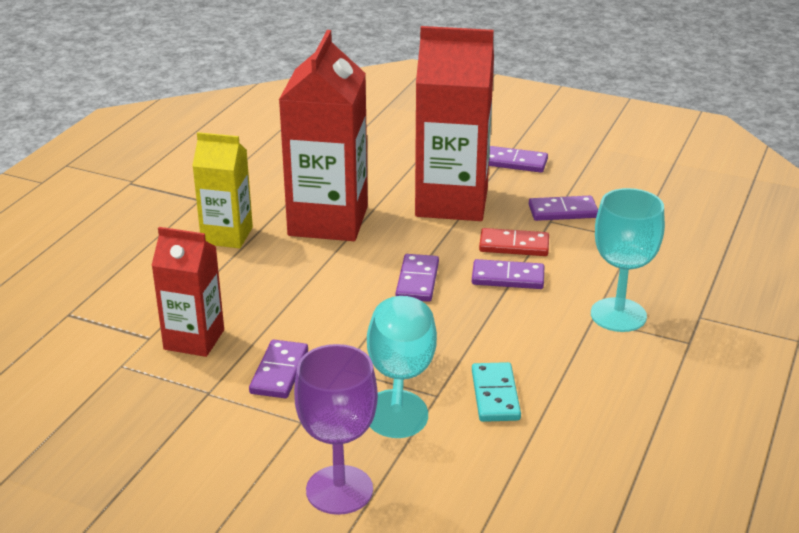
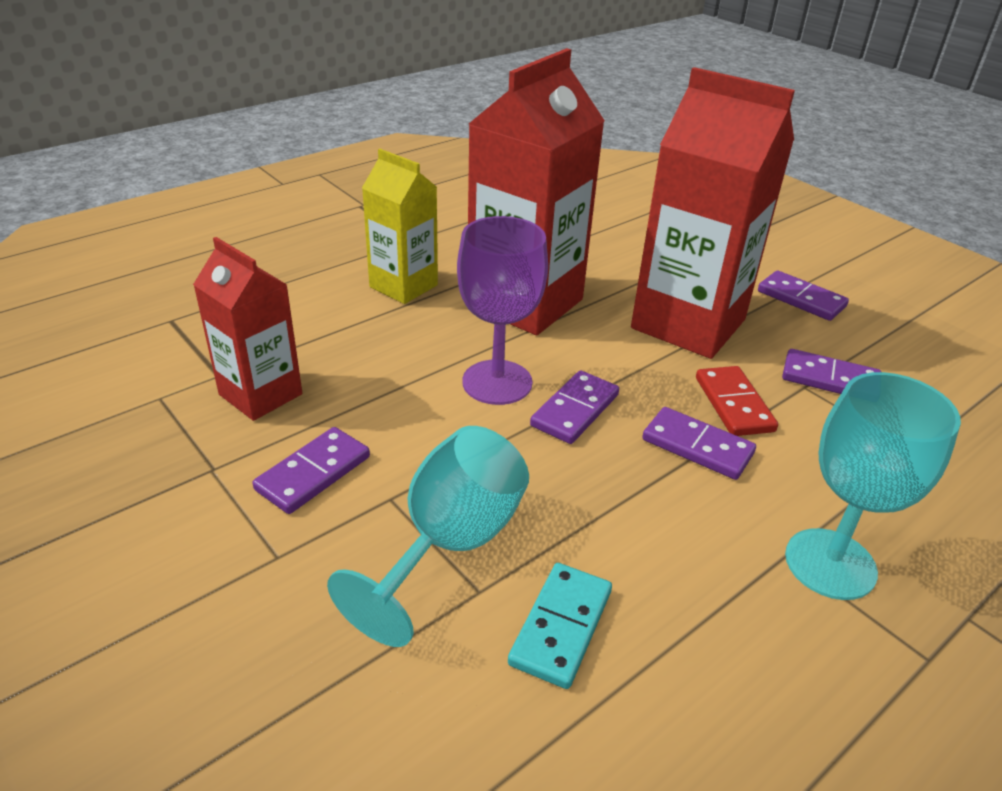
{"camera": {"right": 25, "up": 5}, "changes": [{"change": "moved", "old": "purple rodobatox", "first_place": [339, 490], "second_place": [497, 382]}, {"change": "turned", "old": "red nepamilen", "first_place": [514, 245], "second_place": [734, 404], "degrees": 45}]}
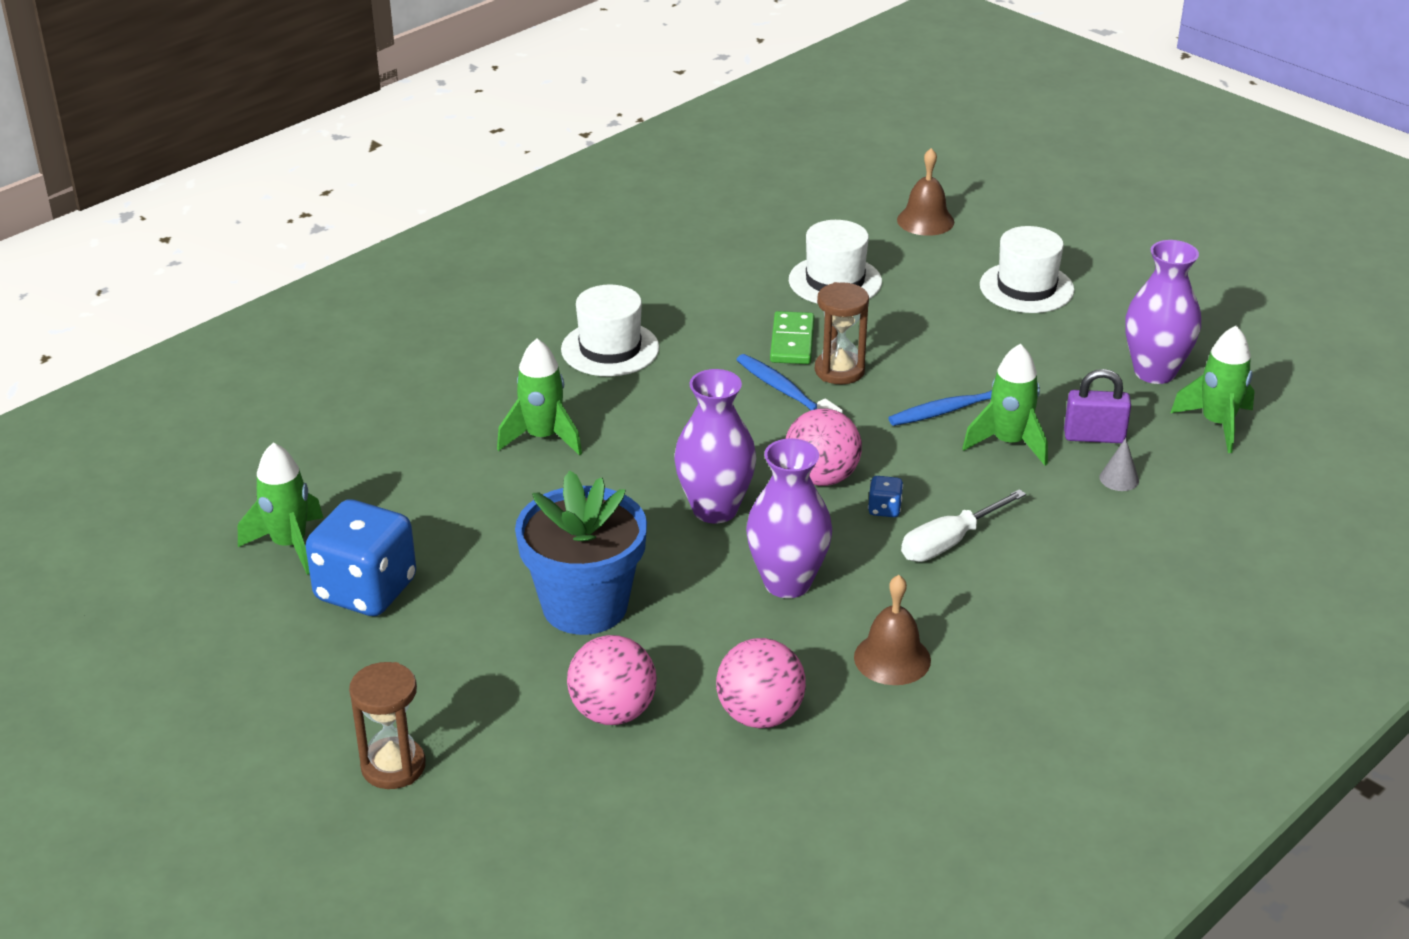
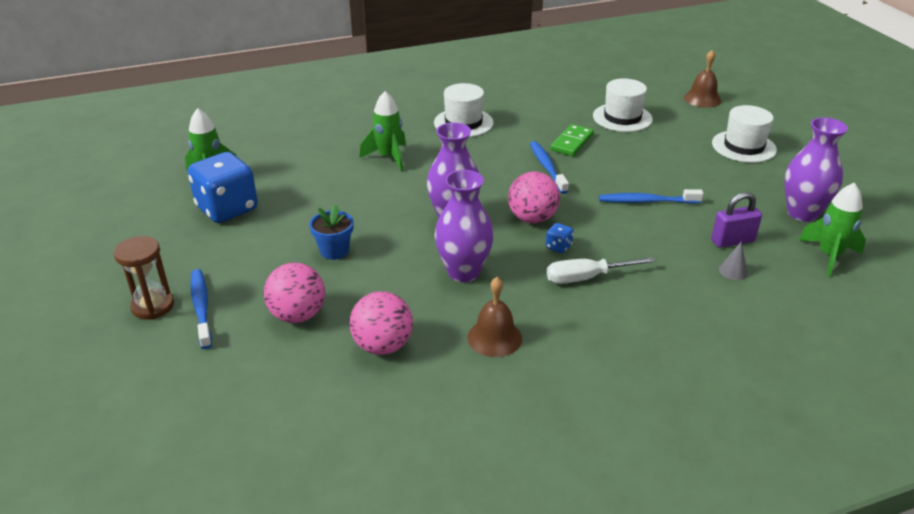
{"camera": {"right": 25, "up": 0}, "changes": [{"change": "added", "new": "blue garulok", "second_place": [201, 307]}, {"change": "resized", "old": "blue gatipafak", "first_place": [585, 606], "second_place": [334, 251], "factor": 0.52}, {"change": "turned", "old": "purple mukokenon", "first_place": [1094, 436], "second_place": [732, 241], "degrees": -45}, {"change": "removed", "old": "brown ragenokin", "first_place": [839, 370]}, {"change": "removed", "old": "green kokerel", "first_place": [1009, 443]}]}
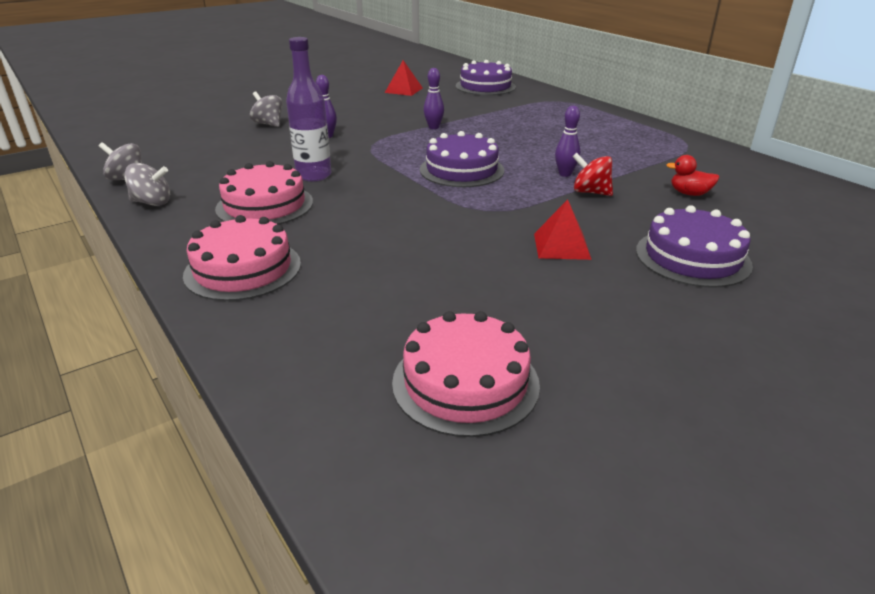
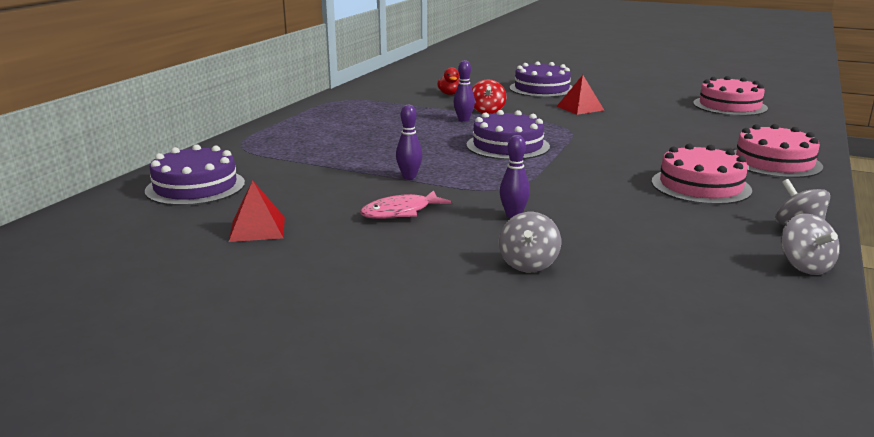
{"camera": {"right": -120, "up": -10}, "changes": [{"change": "added", "new": "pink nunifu", "second_place": [400, 212]}, {"change": "removed", "old": "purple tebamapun", "first_place": [314, 175]}]}
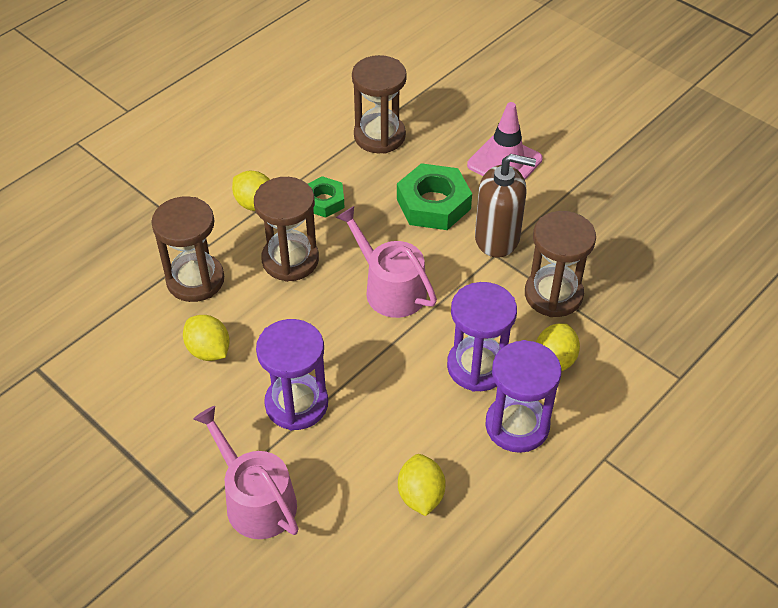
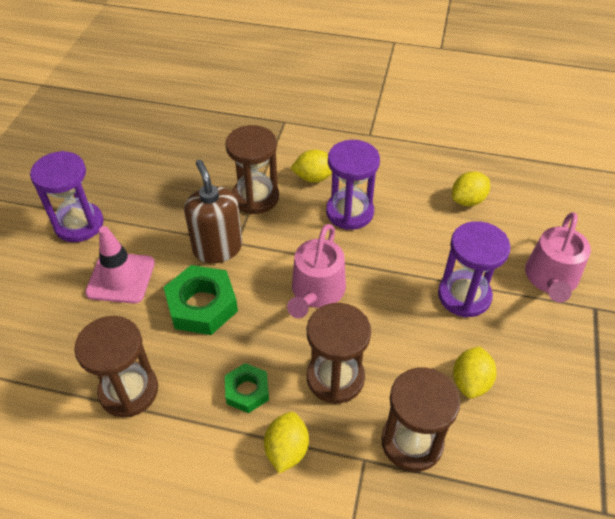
{"camera": {"right": -120, "up": 0}, "changes": [{"change": "moved", "old": "purple ragenokin", "first_place": [517, 425], "second_place": [79, 224]}]}
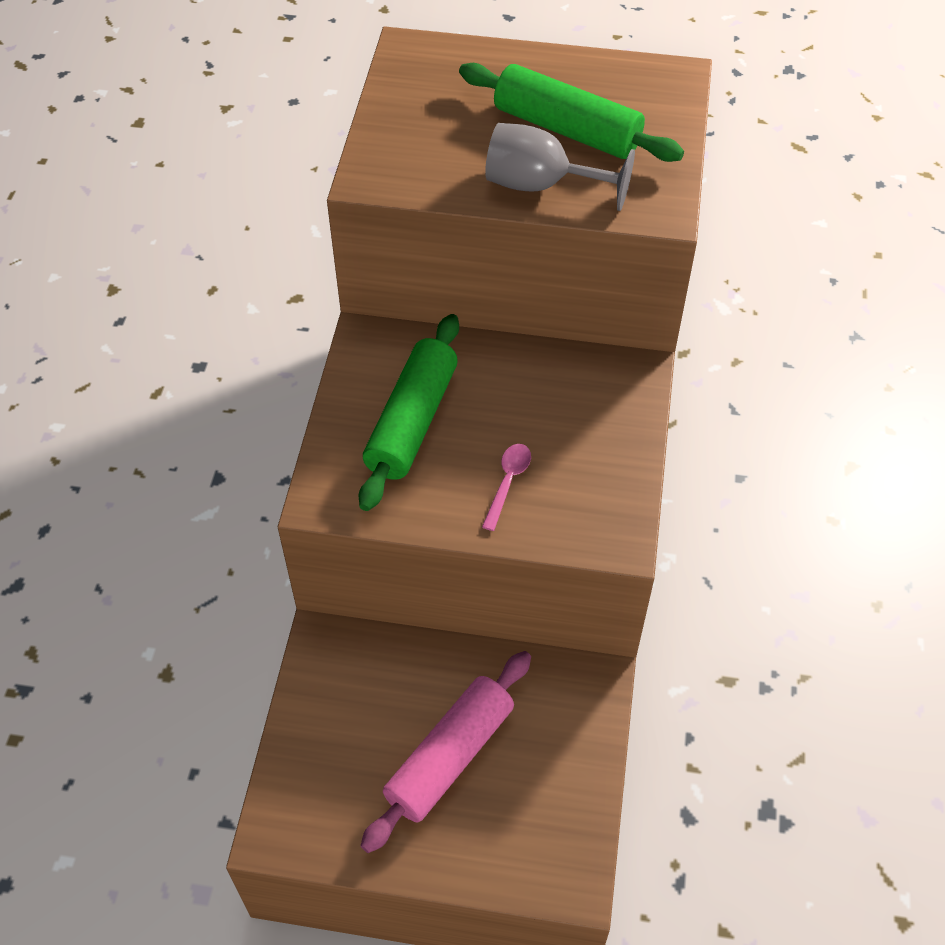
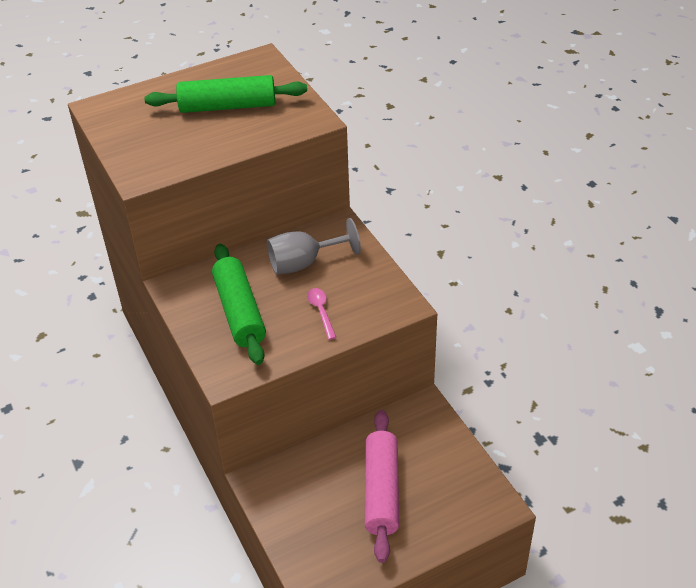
{"camera": {"right": -35, "up": -10}, "changes": [{"change": "moved", "old": "grey rodobatox", "first_place": [541, 185], "second_place": [304, 263]}]}
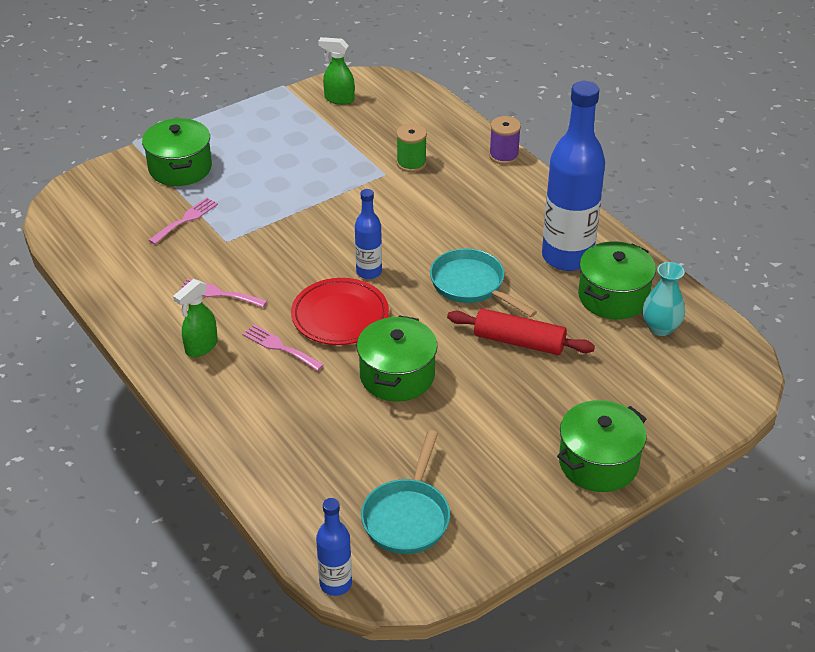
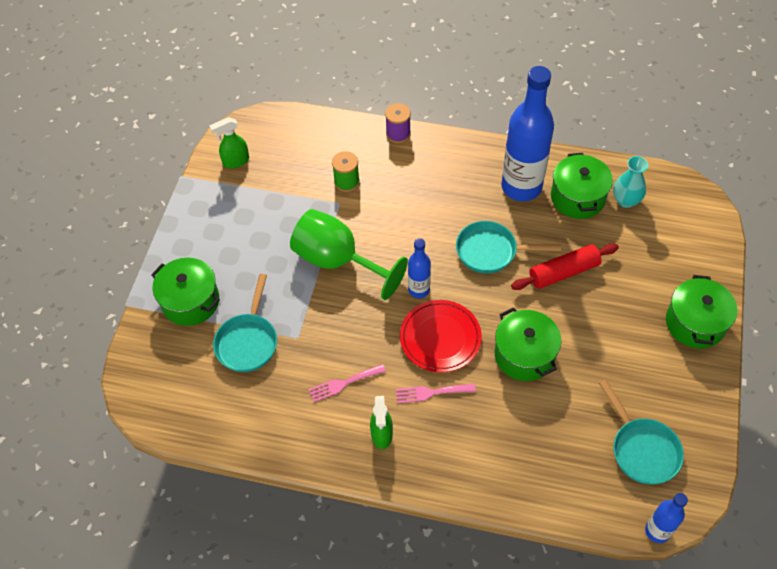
{"camera": {"right": -40, "up": 15}, "changes": [{"change": "replaced", "old": "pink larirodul", "new": "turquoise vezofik", "first_place": [186, 219], "second_place": [248, 342]}, {"change": "added", "new": "green rodobatox", "second_place": [338, 261]}]}
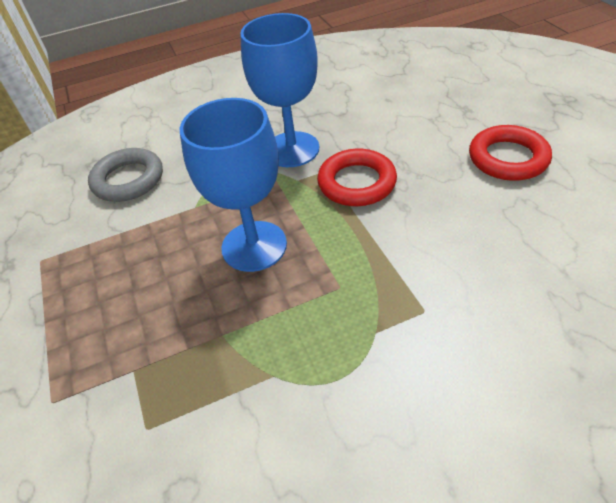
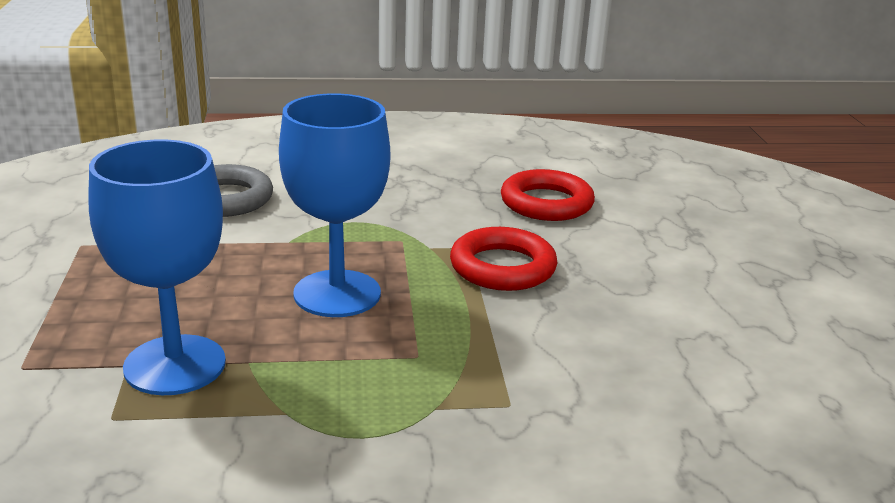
{"camera": {"right": 10, "up": -20}, "changes": [{"change": "moved", "old": "blue rodobatox", "first_place": [292, 149], "second_place": [175, 365]}, {"change": "moved", "old": "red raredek", "first_place": [508, 158], "second_place": [546, 203]}]}
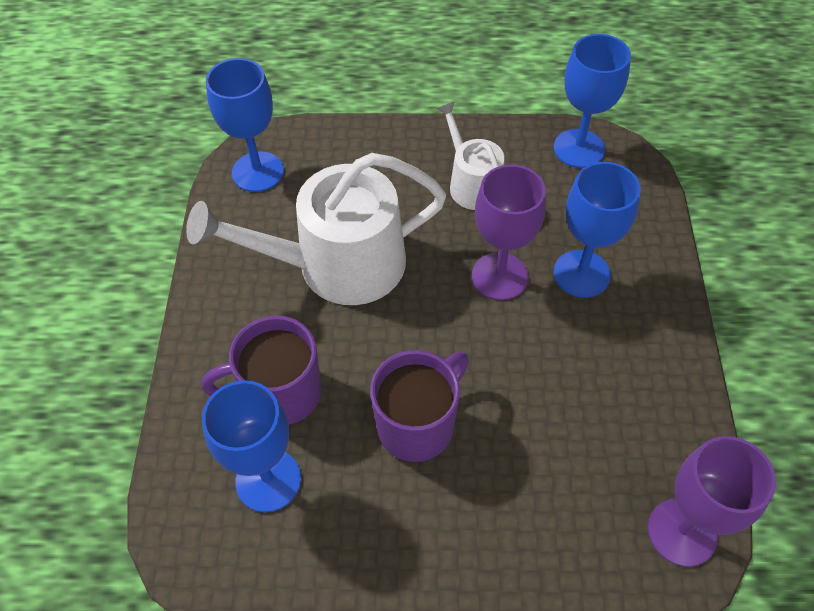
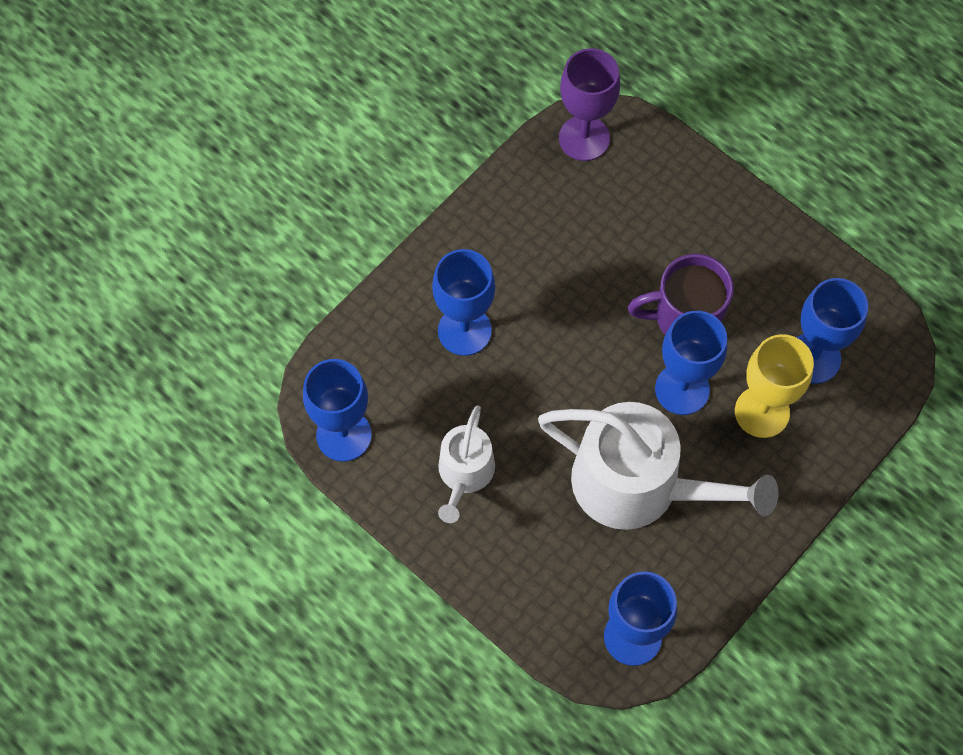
{"camera": {"right": -140, "up": 10}, "changes": [{"change": "added", "new": "blue rodobatox", "second_place": [682, 389]}, {"change": "replaced", "old": "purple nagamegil", "new": "yellow rodobatox", "first_place": [281, 394], "second_place": [762, 412]}, {"change": "removed", "old": "purple rodobatox", "first_place": [500, 276]}]}
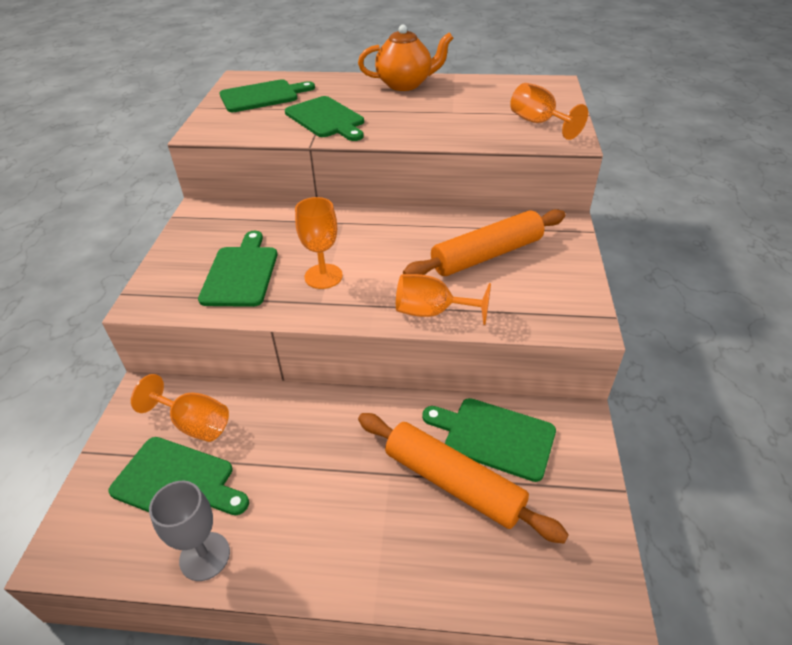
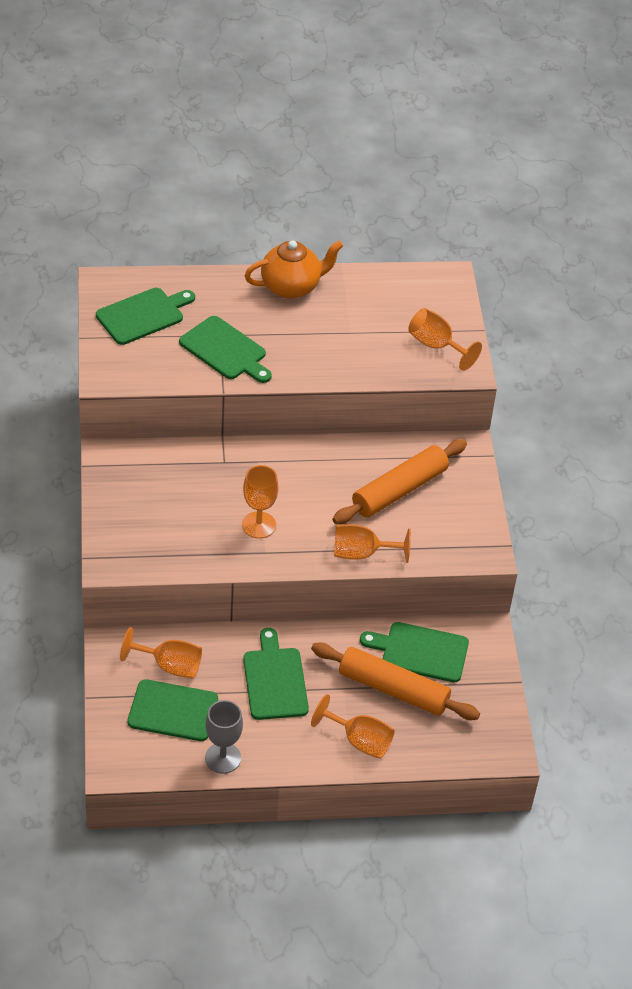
{"camera": {"right": -15, "up": 5}, "changes": [{"change": "moved", "old": "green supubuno", "first_place": [241, 273], "second_place": [275, 680]}, {"change": "added", "new": "orange rodobatox", "second_place": [359, 741]}]}
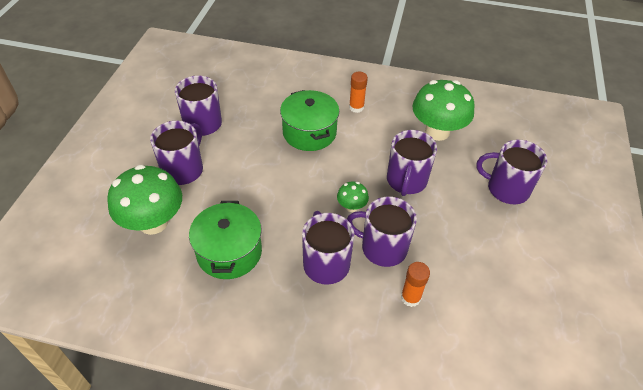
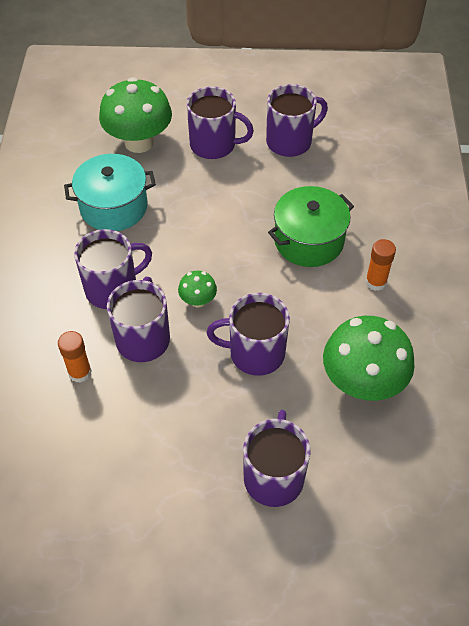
{"camera": {"right": 80, "up": 5}, "changes": [{"change": "recoloured", "old": "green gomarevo", "new": "turquoise gomarevo", "first_place": [229, 252], "second_place": [113, 207]}]}
